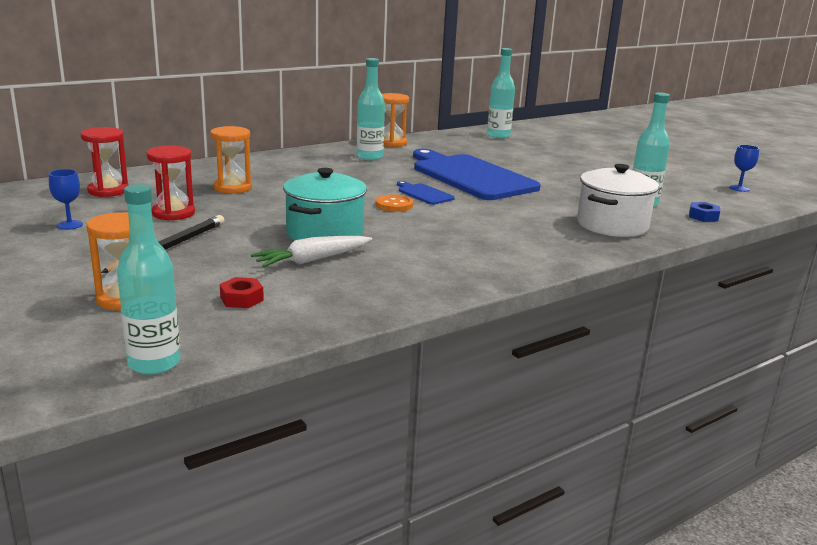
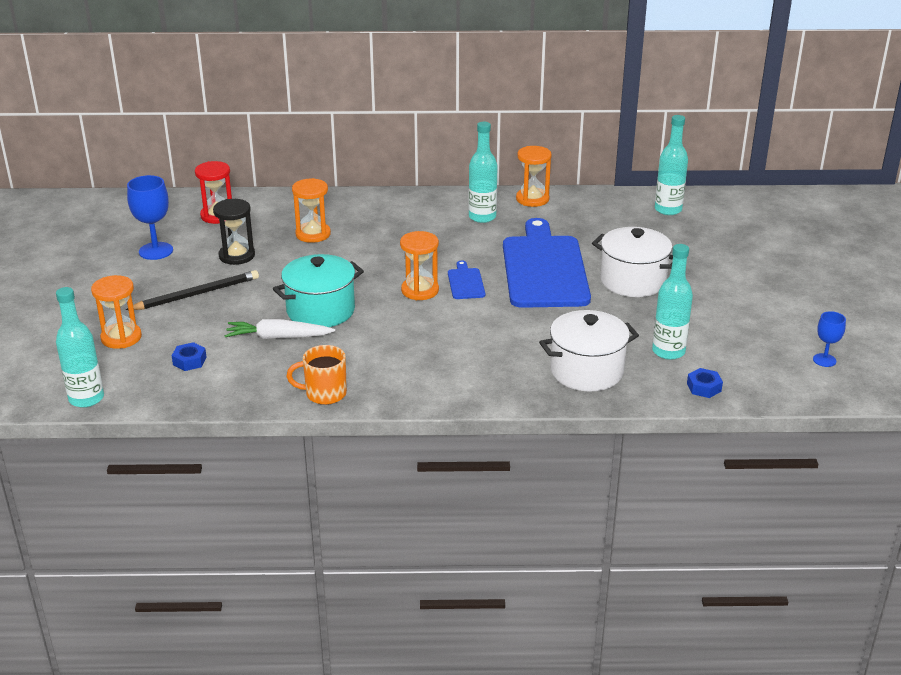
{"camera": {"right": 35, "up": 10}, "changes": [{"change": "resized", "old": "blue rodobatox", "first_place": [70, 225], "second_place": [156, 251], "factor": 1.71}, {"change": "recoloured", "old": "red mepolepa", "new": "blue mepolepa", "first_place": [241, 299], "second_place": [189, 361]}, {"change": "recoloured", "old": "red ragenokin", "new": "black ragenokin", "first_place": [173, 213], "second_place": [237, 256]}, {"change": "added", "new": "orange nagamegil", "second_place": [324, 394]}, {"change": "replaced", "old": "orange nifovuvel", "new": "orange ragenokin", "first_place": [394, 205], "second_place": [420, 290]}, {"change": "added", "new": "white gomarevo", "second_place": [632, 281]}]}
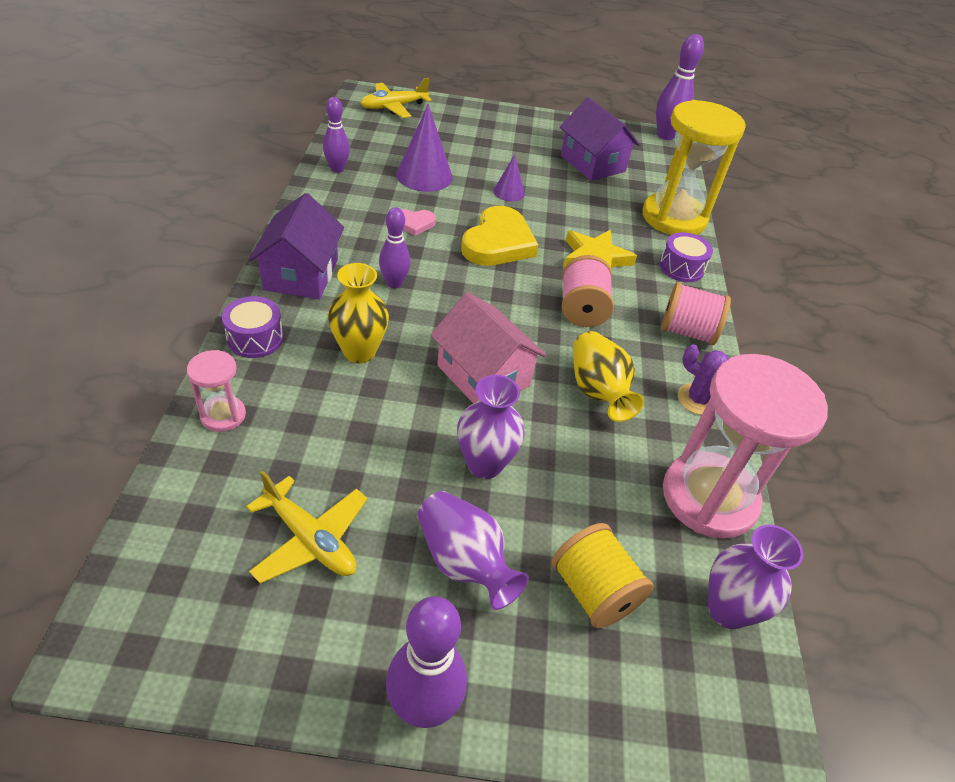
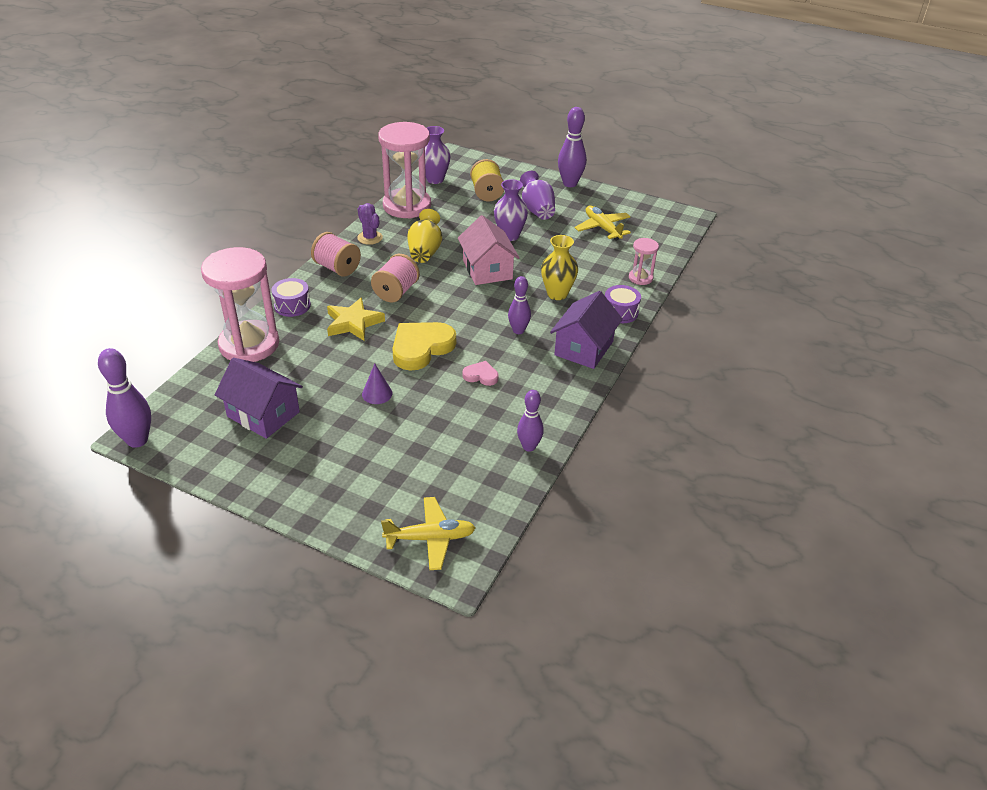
{"camera": {"right": -155, "up": -5}, "changes": [{"change": "recoloured", "old": "yellow ragenokin", "new": "pink ragenokin", "first_place": [674, 218], "second_place": [249, 344]}, {"change": "turned", "old": "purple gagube", "first_place": [592, 163], "second_place": [263, 414], "degrees": -45}, {"change": "removed", "old": "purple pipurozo", "first_place": [424, 176]}]}
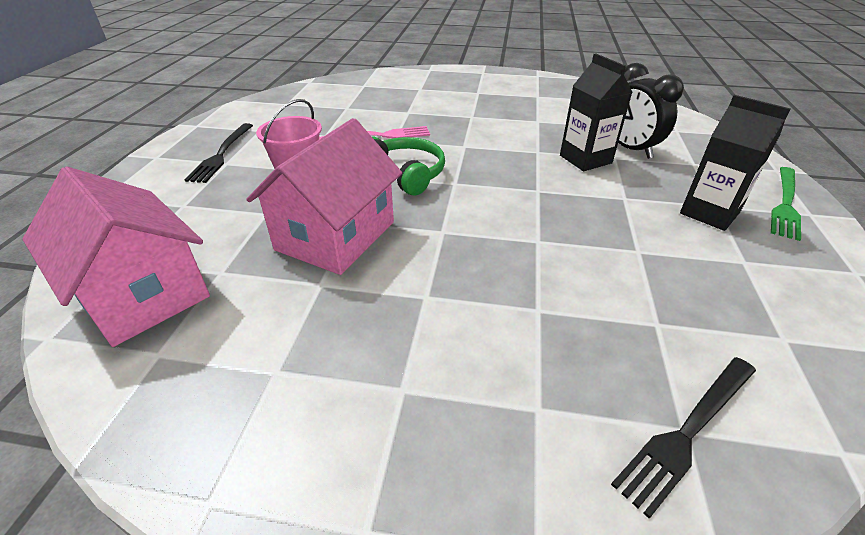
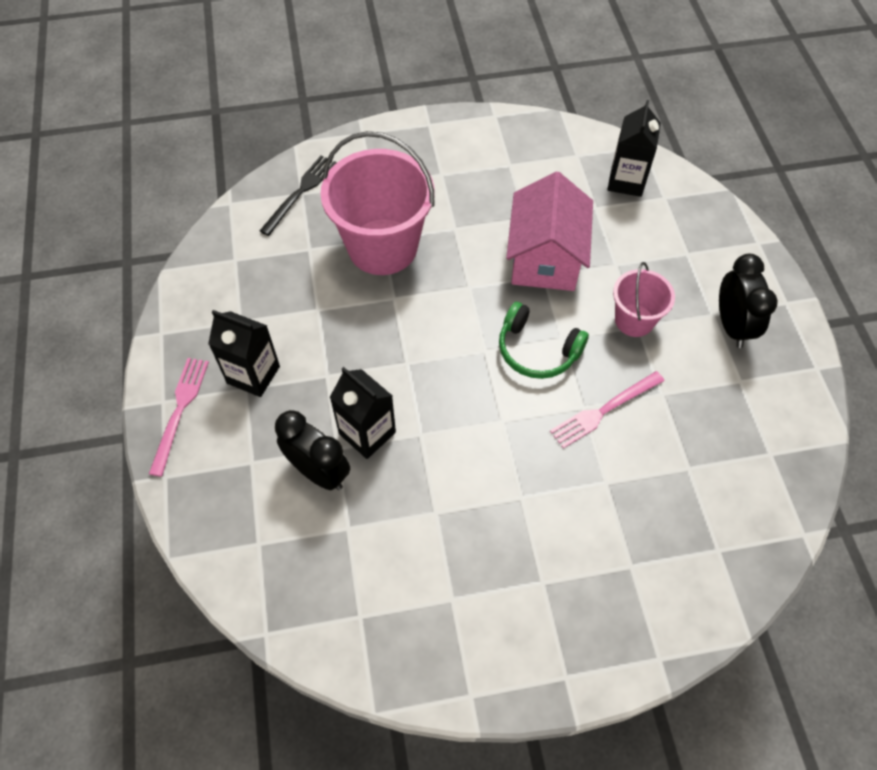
{"camera": {"right": 160, "up": 20}, "changes": [{"change": "recoloured", "old": "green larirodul", "new": "pink larirodul", "first_place": [785, 203], "second_place": [180, 411]}, {"change": "added", "new": "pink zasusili", "second_place": [382, 247]}, {"change": "replaced", "old": "pink gagube", "new": "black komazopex", "first_place": [142, 293], "second_place": [626, 181]}, {"change": "replaced", "old": "black larirodul", "new": "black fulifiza", "first_place": [222, 154], "second_place": [732, 326]}]}
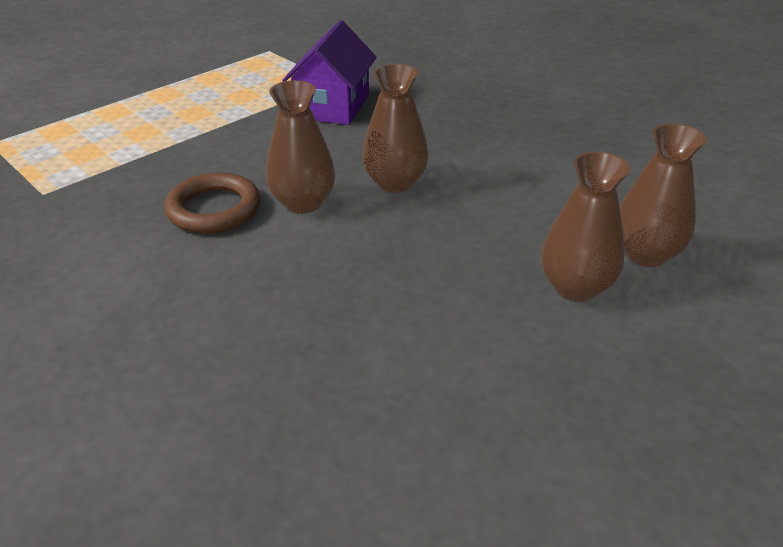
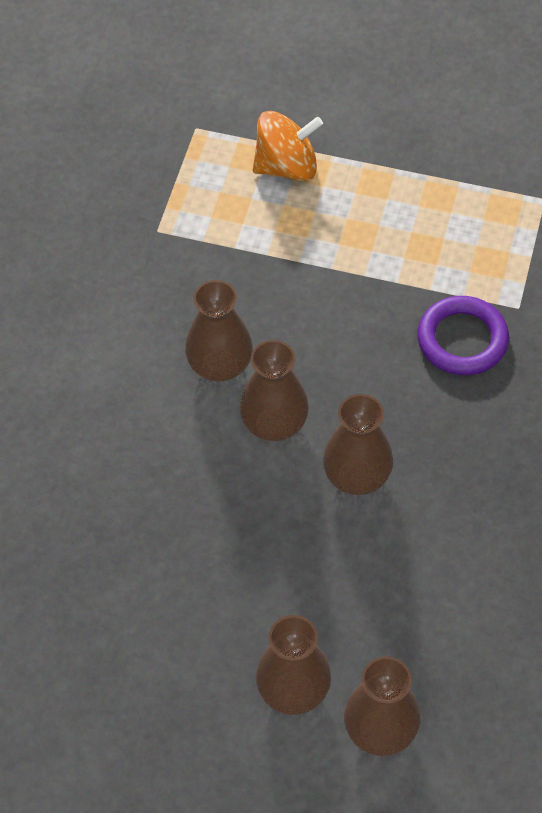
{"camera": {"right": 60, "up": 20}, "changes": [{"change": "replaced", "old": "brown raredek", "new": "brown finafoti", "first_place": [214, 209], "second_place": [220, 365]}, {"change": "added", "new": "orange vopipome", "second_place": [287, 166]}, {"change": "replaced", "old": "purple gagube", "new": "purple raredek", "first_place": [332, 106], "second_place": [462, 340]}]}
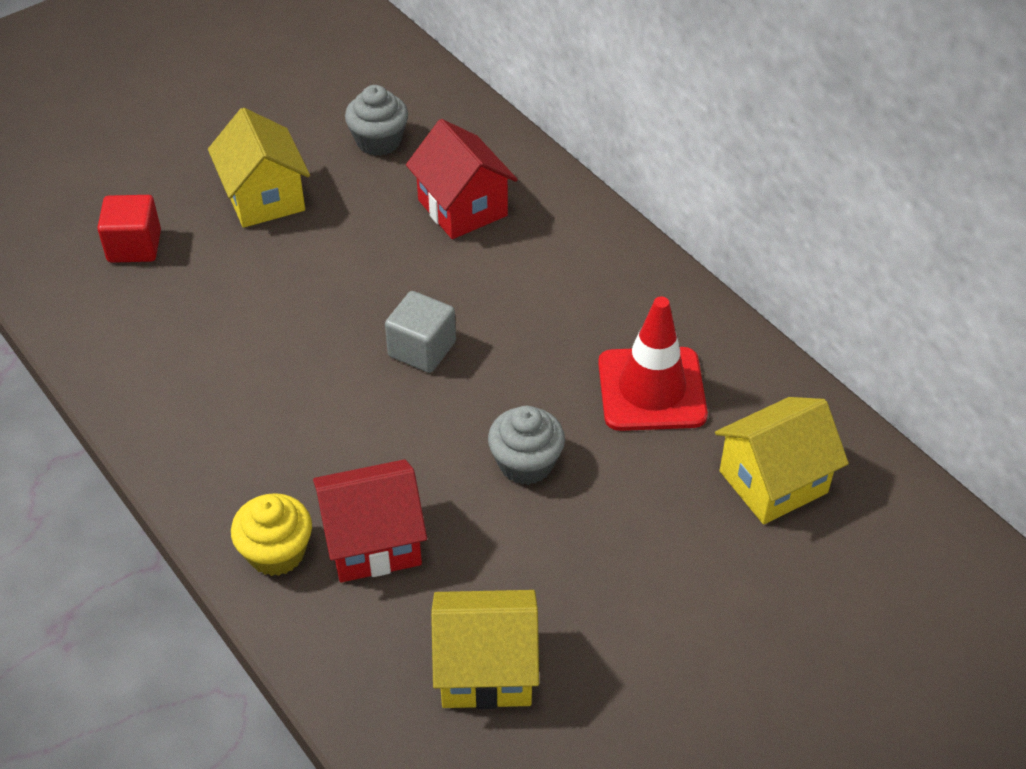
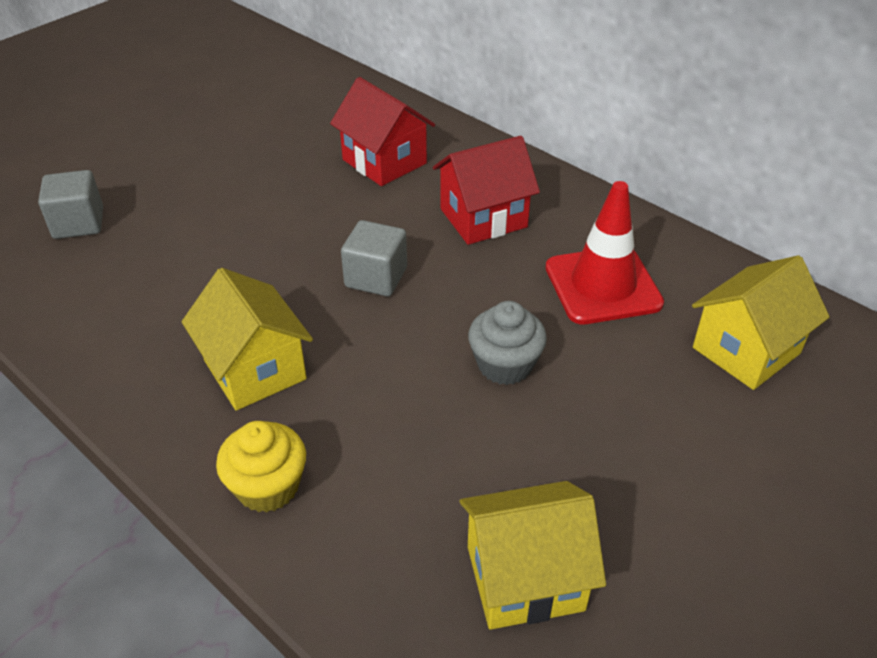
{"camera": {"right": -10, "up": -5}, "changes": [{"change": "recoloured", "old": "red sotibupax", "new": "grey sotibupax", "first_place": [134, 246], "second_place": [78, 223]}, {"change": "moved", "old": "yellow gagube", "first_place": [264, 198], "second_place": [255, 370]}, {"change": "moved", "old": "red gagube", "first_place": [373, 542], "second_place": [483, 218]}, {"change": "removed", "old": "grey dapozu", "first_place": [378, 141]}]}
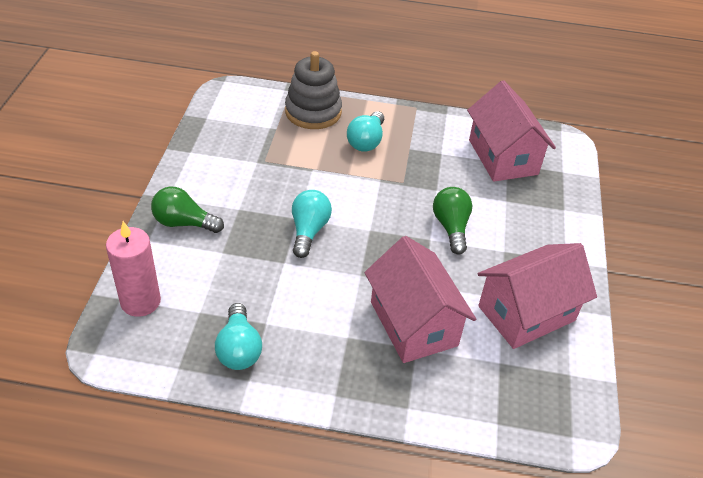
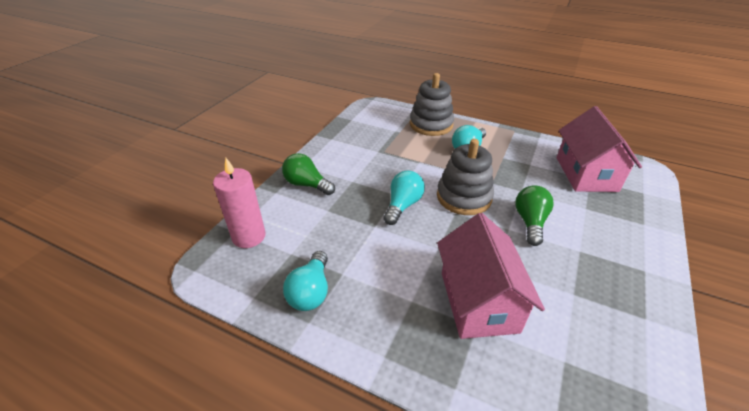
{"camera": {"right": 20, "up": -5}, "changes": [{"change": "added", "new": "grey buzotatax", "second_place": [464, 197]}, {"change": "removed", "old": "pink gagube", "first_place": [526, 313]}]}
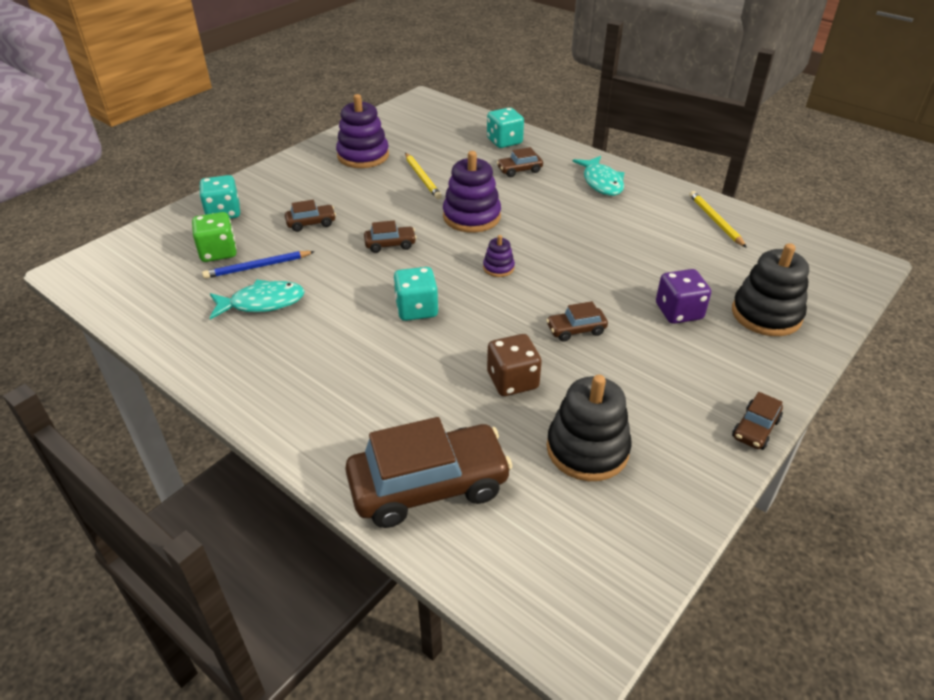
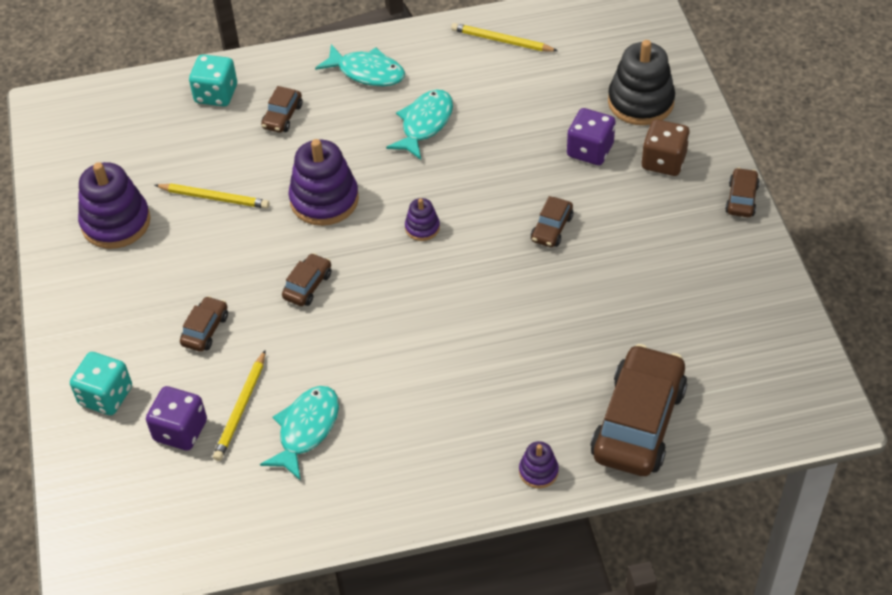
{"camera": {"right": -50, "up": 10}, "changes": [{"change": "recoloured", "old": "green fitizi", "new": "purple fitizi", "first_place": [218, 252], "second_place": [180, 430]}, {"change": "recoloured", "old": "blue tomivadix", "new": "yellow tomivadix", "first_place": [258, 267], "second_place": [241, 408]}, {"change": "added", "new": "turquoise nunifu", "second_place": [425, 124]}, {"change": "added", "new": "purple buzotatax", "second_place": [538, 471]}, {"change": "moved", "old": "brown fitizi", "first_place": [512, 381], "second_place": [663, 161]}, {"change": "turned", "old": "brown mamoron", "first_place": [755, 429], "second_place": [741, 199], "degrees": -150}, {"change": "removed", "old": "turquoise fitizi", "first_place": [416, 309]}, {"change": "removed", "old": "black buzotatax", "first_place": [587, 449]}]}
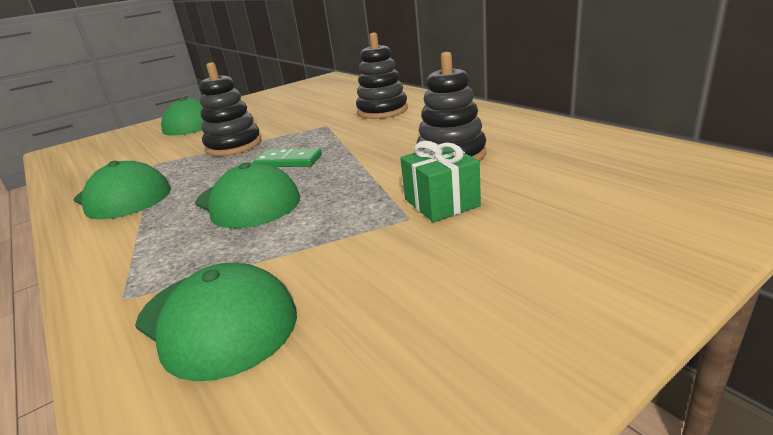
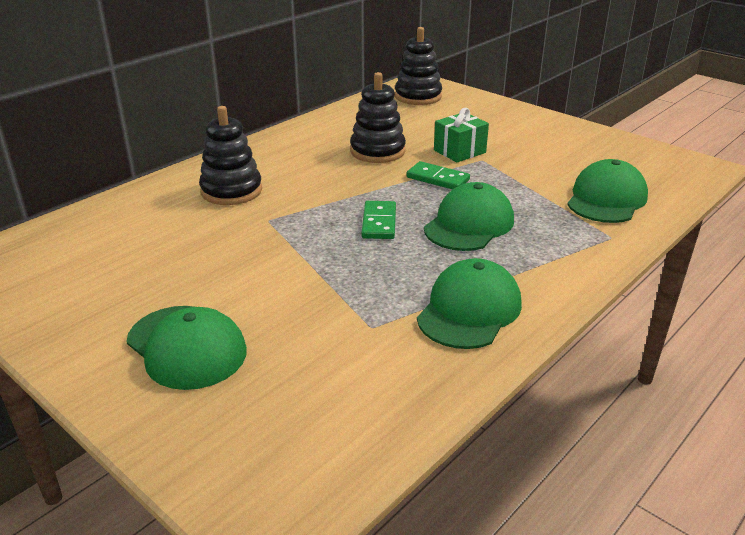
{"camera": {"right": -105, "up": 5}, "changes": [{"change": "moved", "old": "black buzotatax", "first_place": [234, 146], "second_place": [418, 96]}, {"change": "added", "new": "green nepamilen", "second_place": [437, 179]}]}
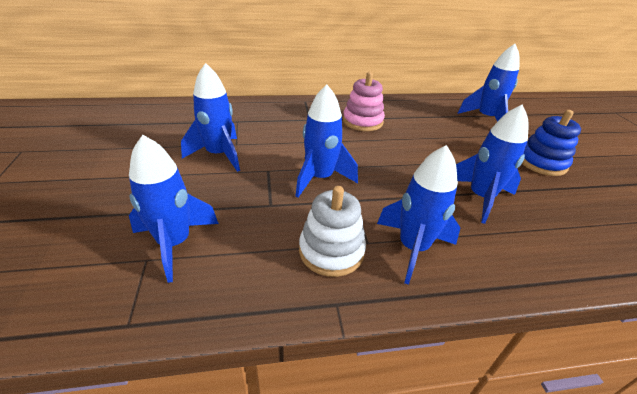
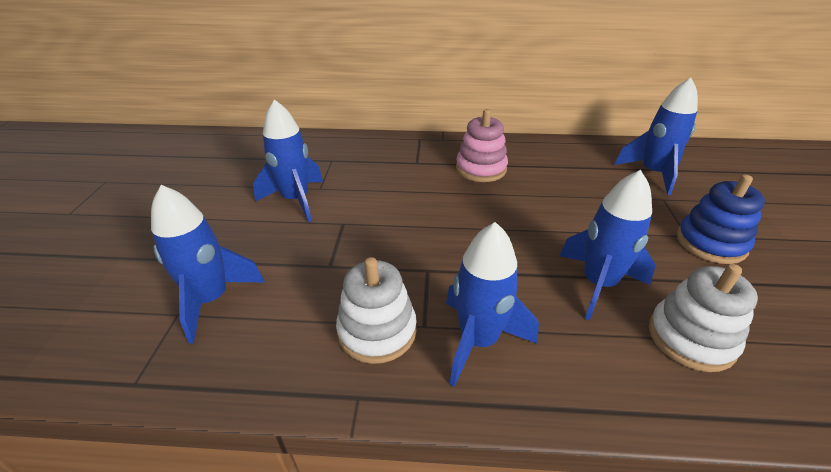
{"camera": {"right": 15, "up": 0}, "changes": [{"change": "added", "new": "white buzotatax", "second_place": [691, 338]}, {"change": "removed", "old": "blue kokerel", "first_place": [320, 178]}]}
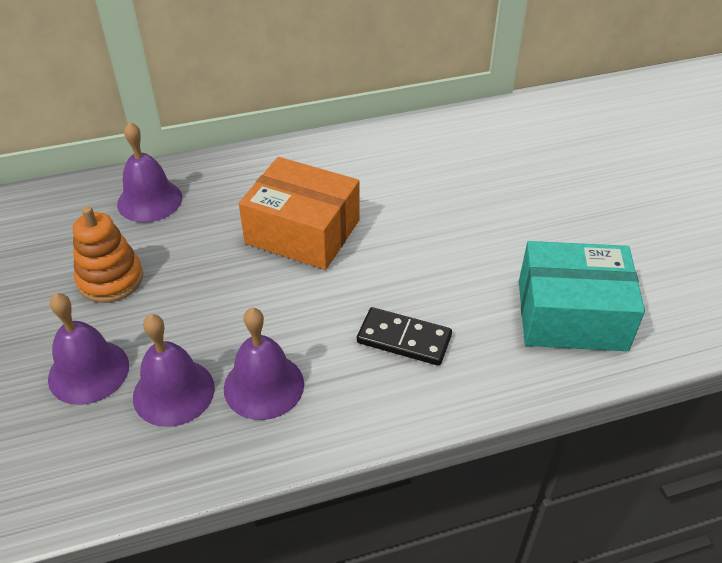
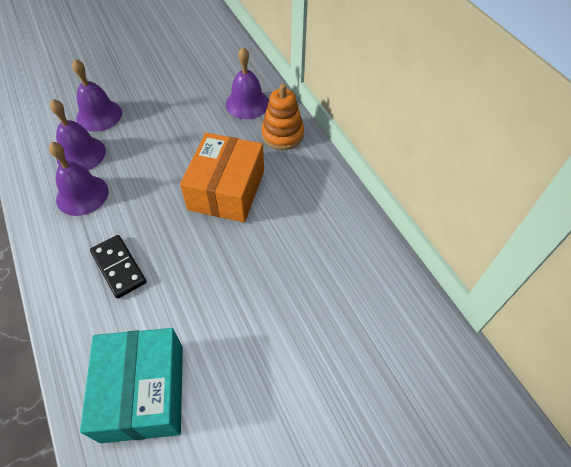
{"camera": {"right": 80, "up": 10}, "changes": [{"change": "turned", "old": "black nepamilen", "first_place": [404, 339], "second_place": [119, 267], "degrees": -45}, {"change": "moved", "old": "orange buzotatax", "first_place": [110, 279], "second_place": [282, 135]}]}
